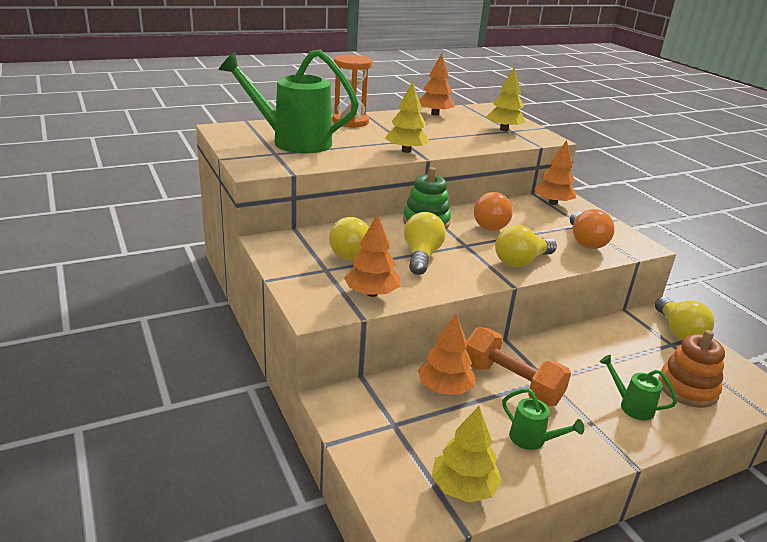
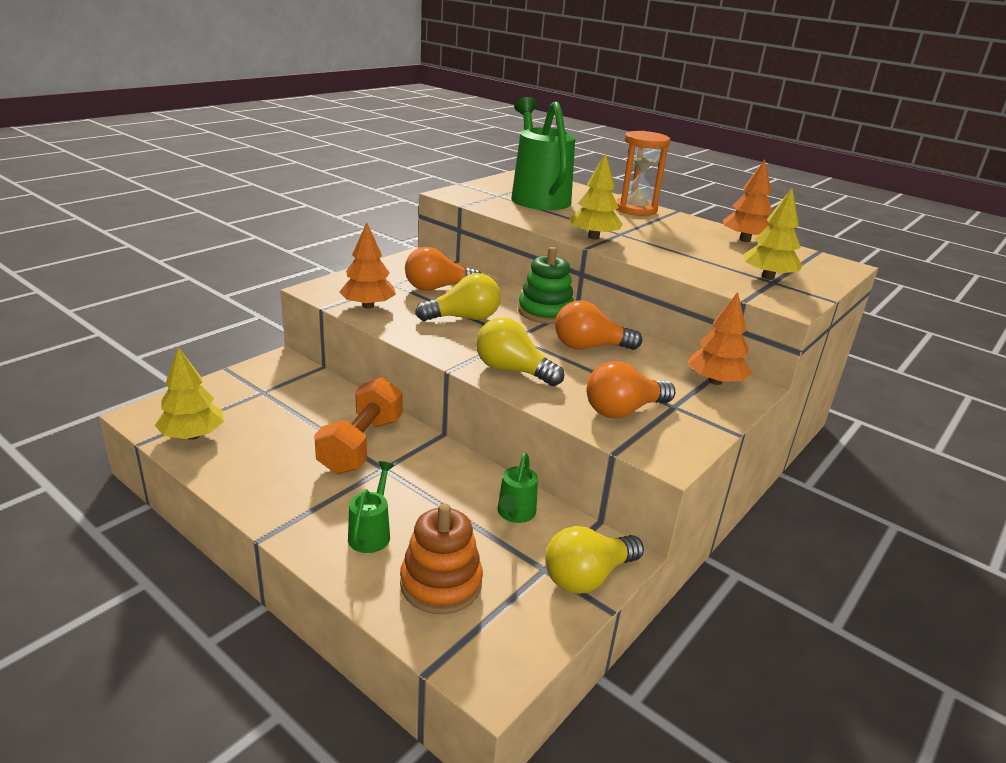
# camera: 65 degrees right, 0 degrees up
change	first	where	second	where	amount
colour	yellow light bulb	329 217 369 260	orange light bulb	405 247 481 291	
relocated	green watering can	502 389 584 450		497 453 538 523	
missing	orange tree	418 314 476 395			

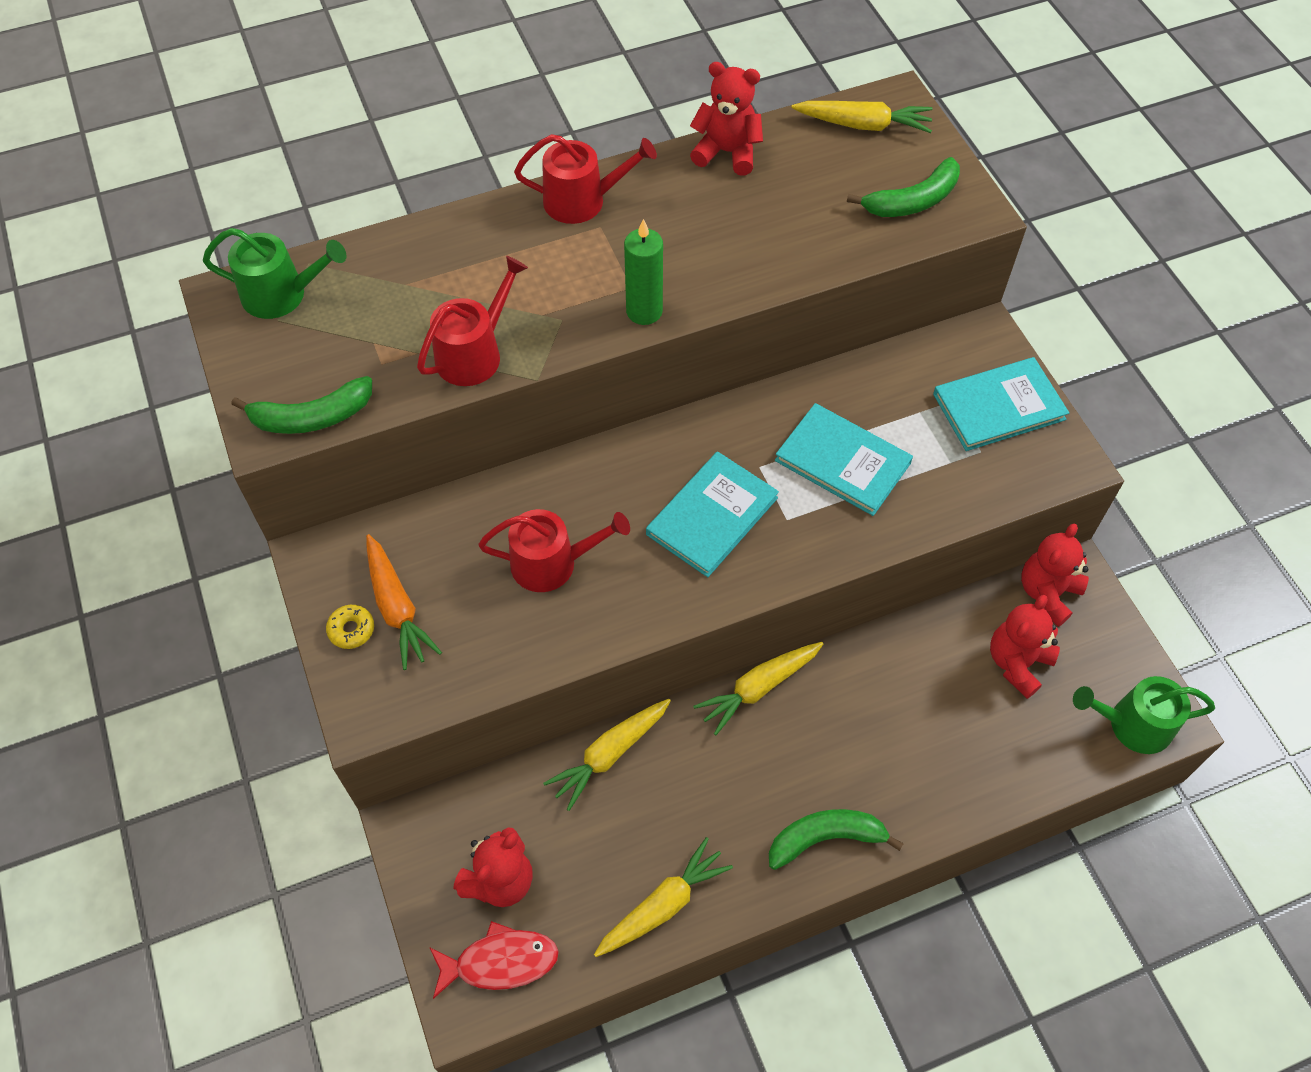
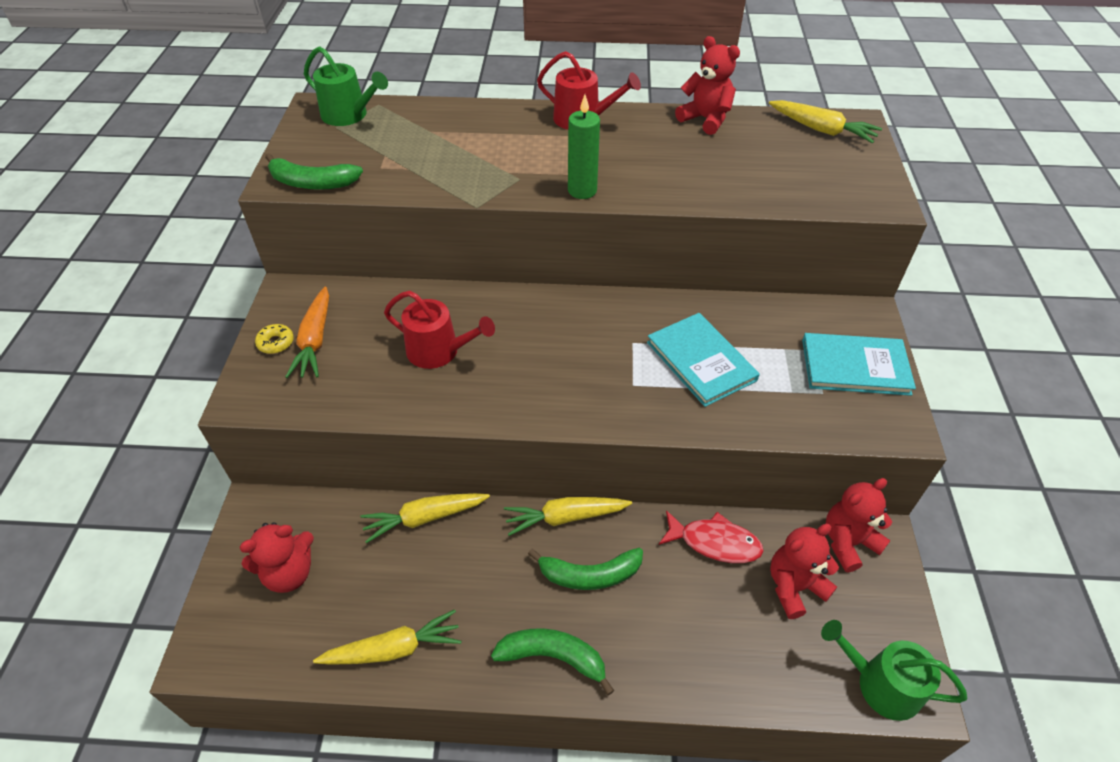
# camera: 25 degrees right, 10 degrees down
change	first	where	second	where	amount
relocated	green banana	847 157 960 217		528 548 643 590	
relocated	red fish	429 921 559 999		659 510 764 563	
missing	red watering can	417 256 528 386			
missing	turquoise book	646 451 779 577			

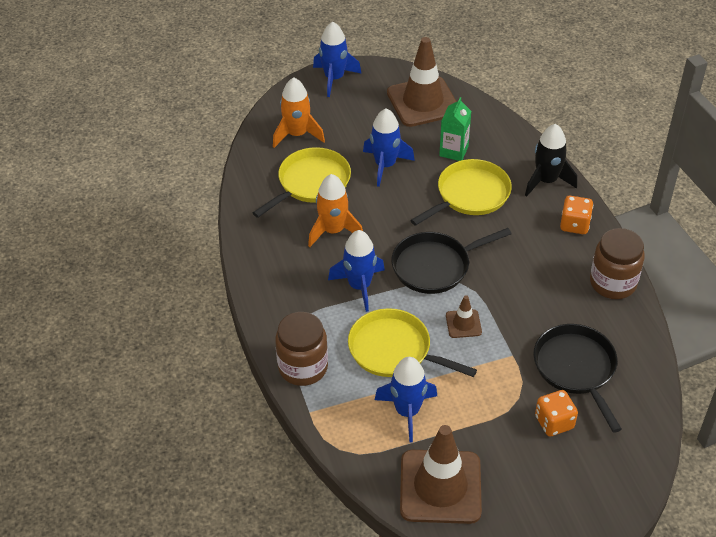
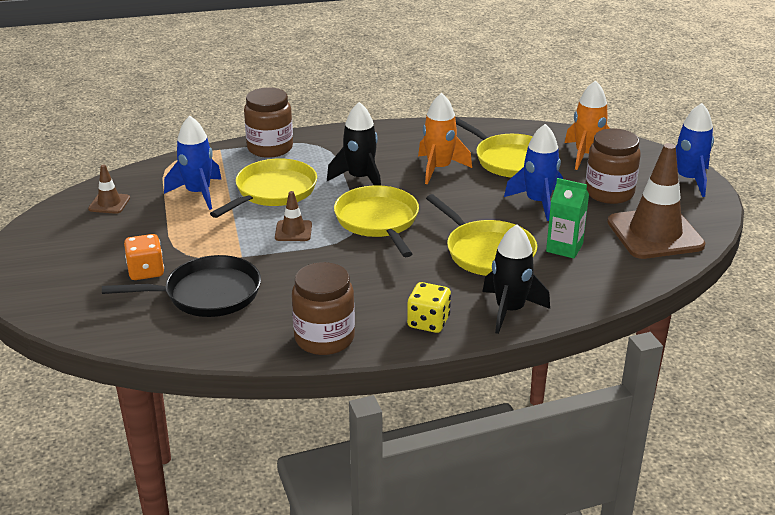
# camera: 95 degrees right, 15 degrees down
change	first	where	second	where	amount
size	brown traffic cone	400 425 482 524		88 165 130 214	x0.46
colour	blue rocket	328 230 385 312	black rocket	327 102 381 186	
colour	black pan	392 228 512 294	yellow pan	334 185 419 257	
colour	orange dice	560 196 593 234	yellow dice	407 282 451 333	
appeared			brown jar	585 128 641 204	

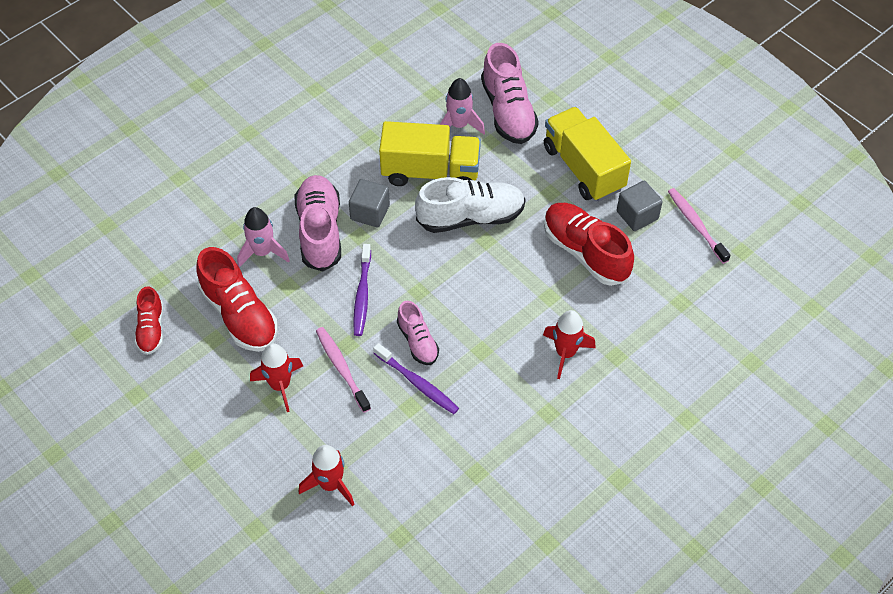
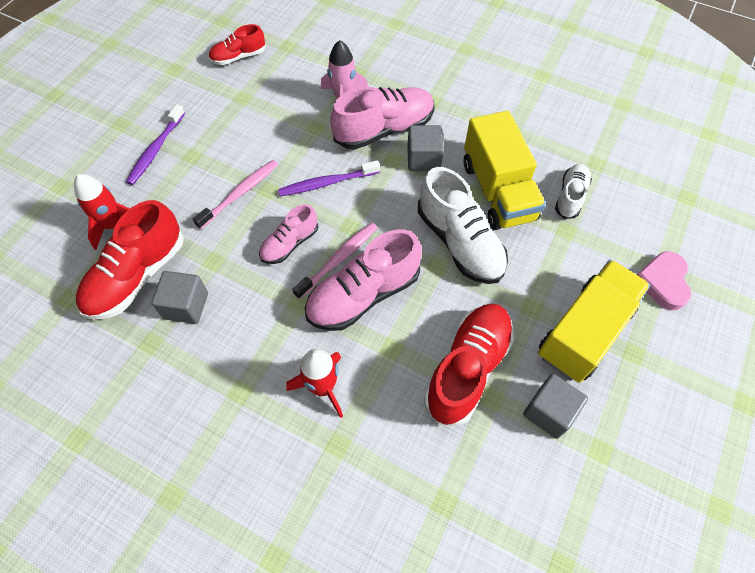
# camera: 70 degrees right, 5 degrees up
change	first	where	second	where	amount
relocated	red shoe	196 247 278 352		76 200 184 320	
relocated	purple toothbrush	373 343 459 414		126 104 185 185	
appeared			grey cube	151 271 208 324	
relocated	pink toothbrush	668 188 731 264		292 223 377 299	
relocated	pink shoe	481 43 539 144		305 229 422 331	
exchanged	pink rocket	440 78 485 134	white shoe	555 164 592 219	
appeared			pink heart	637 251 691 310	
missing	red rocket	250 343 303 412			

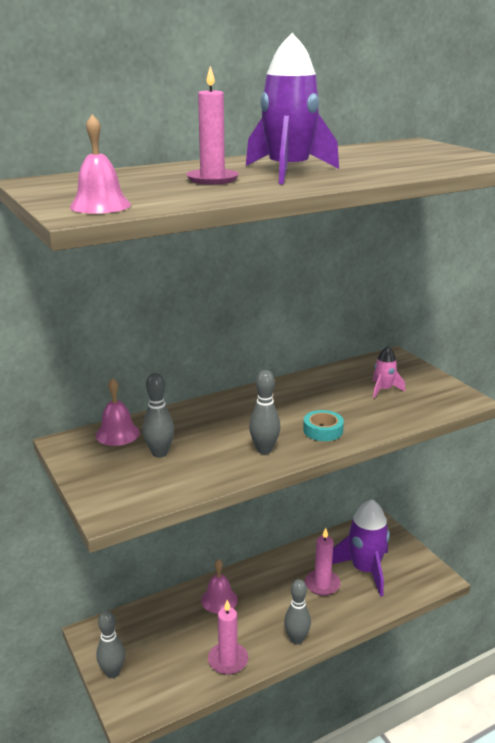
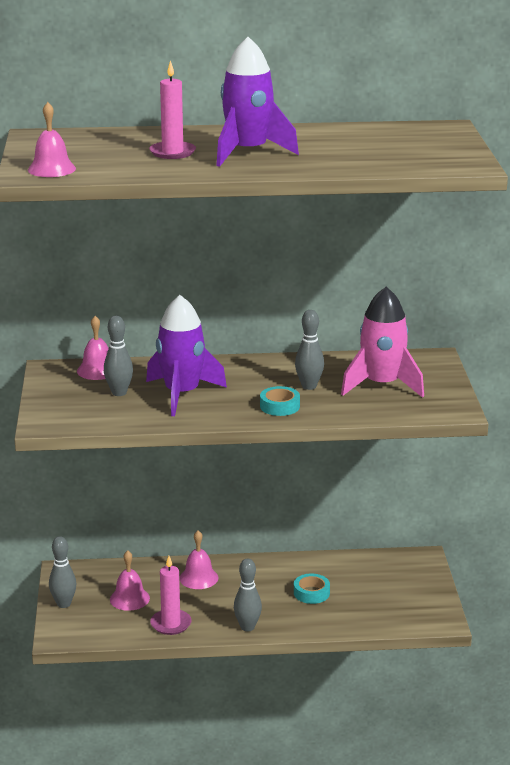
# camera: 25 degrees right, 0 degrees up
change	first	where	second	where	amount
appeared			pink bell	110 550 150 611	
relocated	purple rocket	332 499 390 597		146 295 227 416	
exchanged	pink candle	305 528 341 596	turquoise tape	294 574 330 604	
relocated	grey bowling pin	249 370 280 454		295 310 324 390	
size	pink rocket	372 346 405 398		341 287 424 398	x2.04

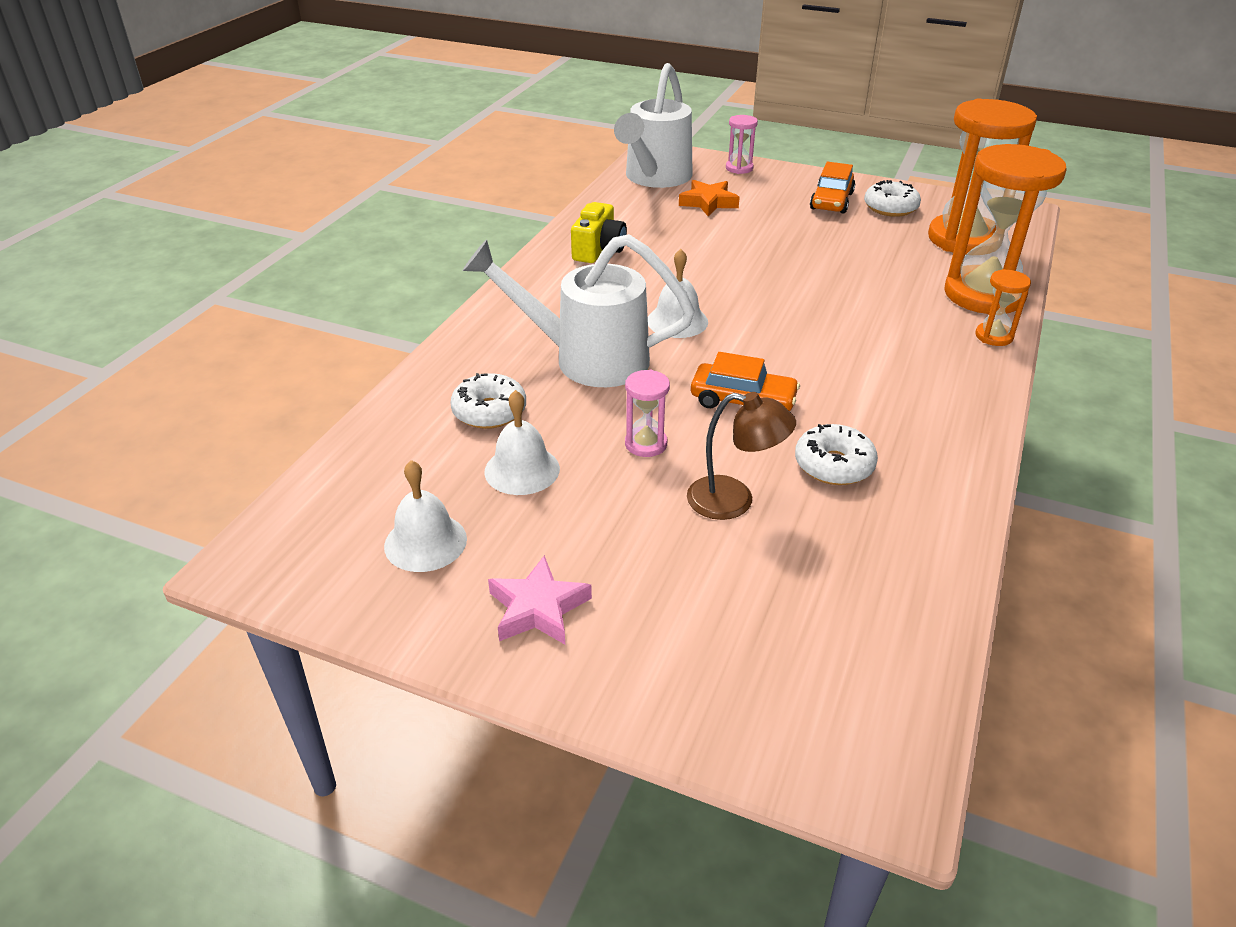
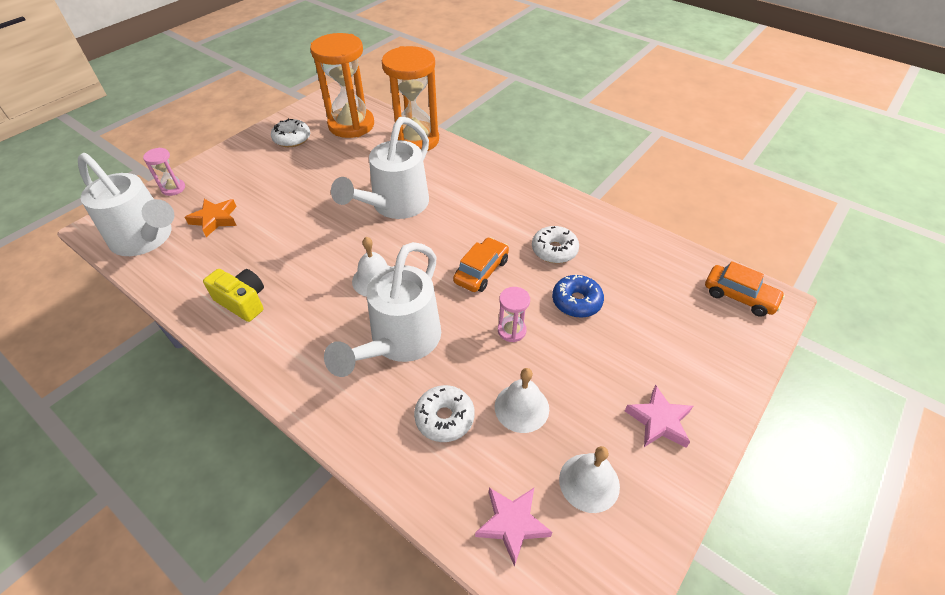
# camera: 75 degrees left, 10 degrees up
change	first	where	second	where	amount
appeared			white watering can	331 117 429 219	
appeared			pink star	475 488 552 567	
exchanged	brown lamp	687 392 796 520	blue donut	552 274 604 318	
relocated	orange car	810 162 855 214		705 261 785 317	
missing	orange hourglass	976 269 1031 346			

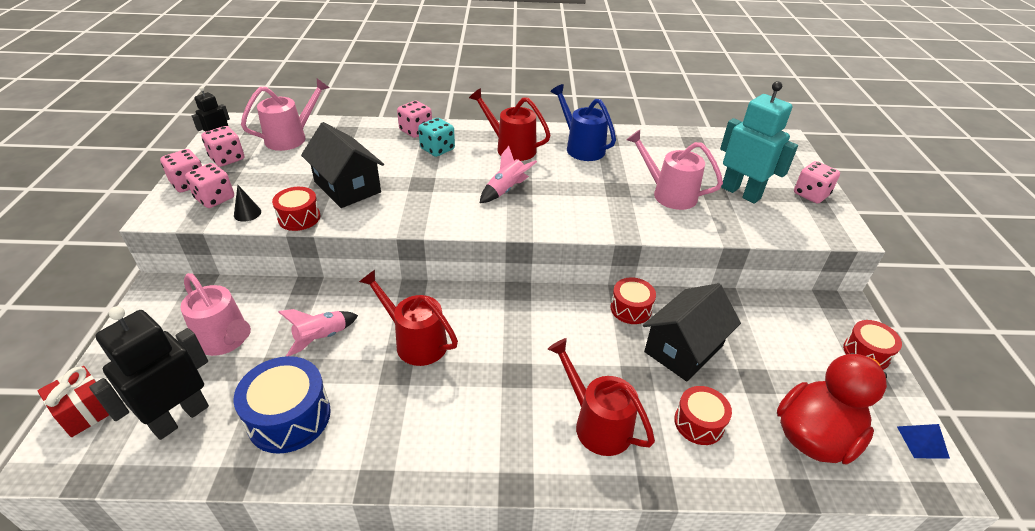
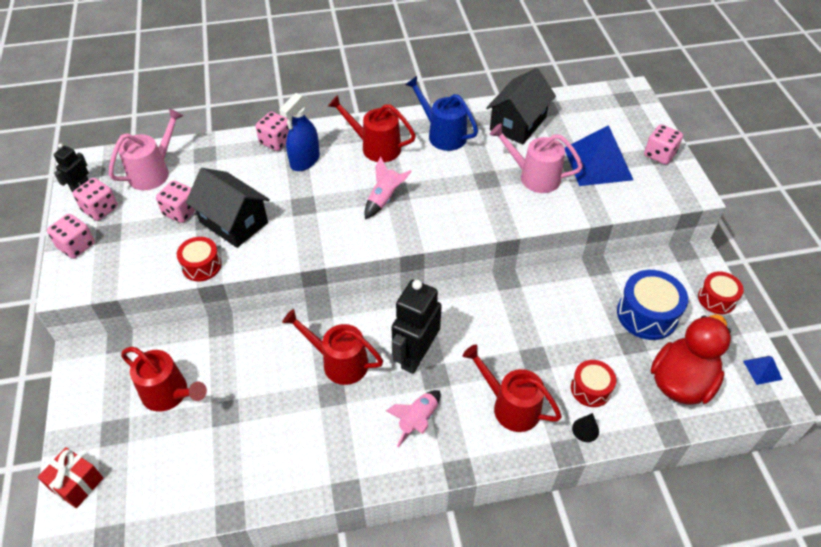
# camera: 10 degrees left, 10 degrees up
change	first	where	second	where	amount
colour	pink watering can	180 273 251 356	red watering can	121 347 207 412	
relocated	pink dice	185 163 234 208		156 180 196 223	
exchanged	turquoise dice	418 118 455 157	blue spray bottle	279 93 320 171	
relocated	pink rocket	278 309 358 356		386 390 440 447	
relocated	black robot	89 306 209 440		391 280 442 374	
relocated	black house	643 283 741 381		486 68 556 145	
exchanged	turquoise robot	720 81 798 204	blue pyramid	565 125 633 186	
relocated	black cone	234 185 261 222		572 413 599 442	
relocated	blue drum	234 356 331 454		617 270 688 340	
missing	red drum	610 277 656 324			

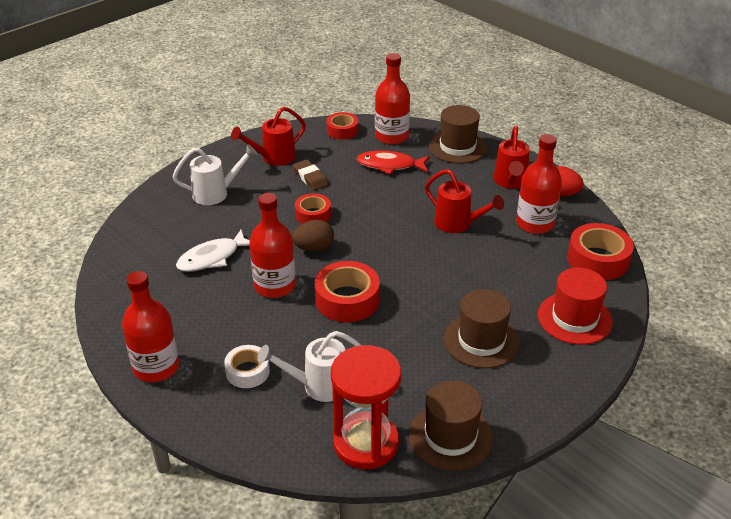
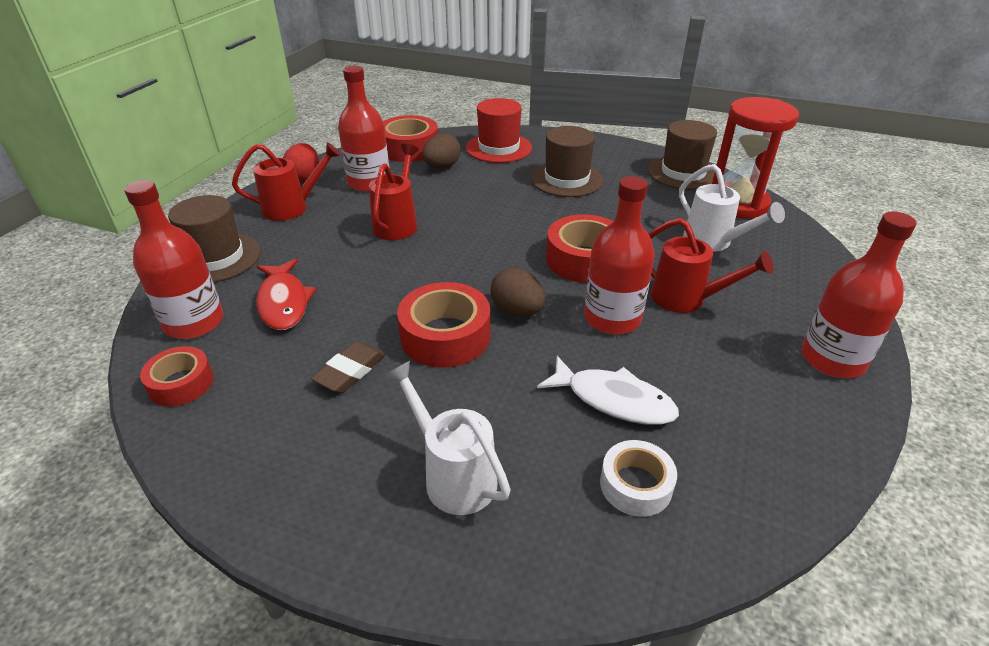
# camera: 115 degrees left, 0 degrees up
change	first	where	second	where	amount
size	red tape	295 193 331 224		397 282 491 368	x1.60
appeared			brown egg	422 134 461 169	
relocated	white tape	224 345 270 388		600 440 677 517	
relocated	red watering can	231 107 306 166		648 218 774 313	

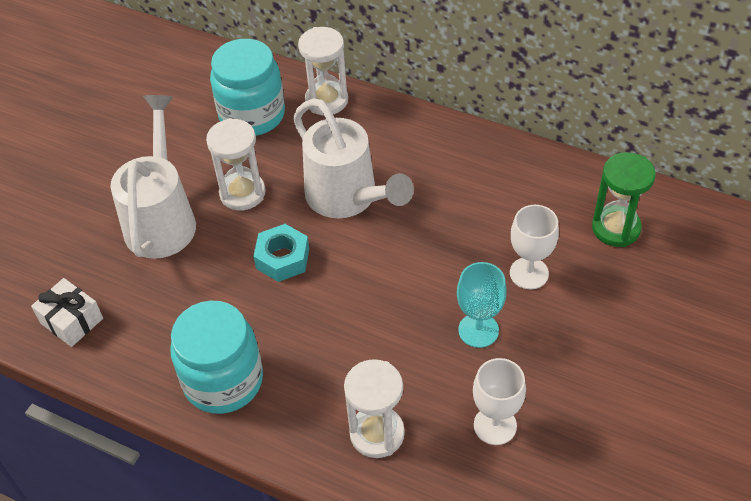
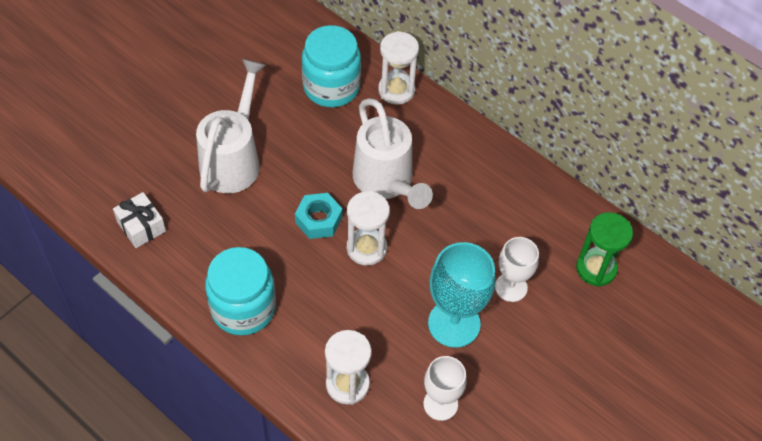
# camera: 10 degrees right, 5 degrees up
change	first	where	second	where	amount
relocated	white hourglass	206 118 266 211		347 191 390 265	
size	turquoise goblet	457 262 507 348		428 242 496 348	x1.58

